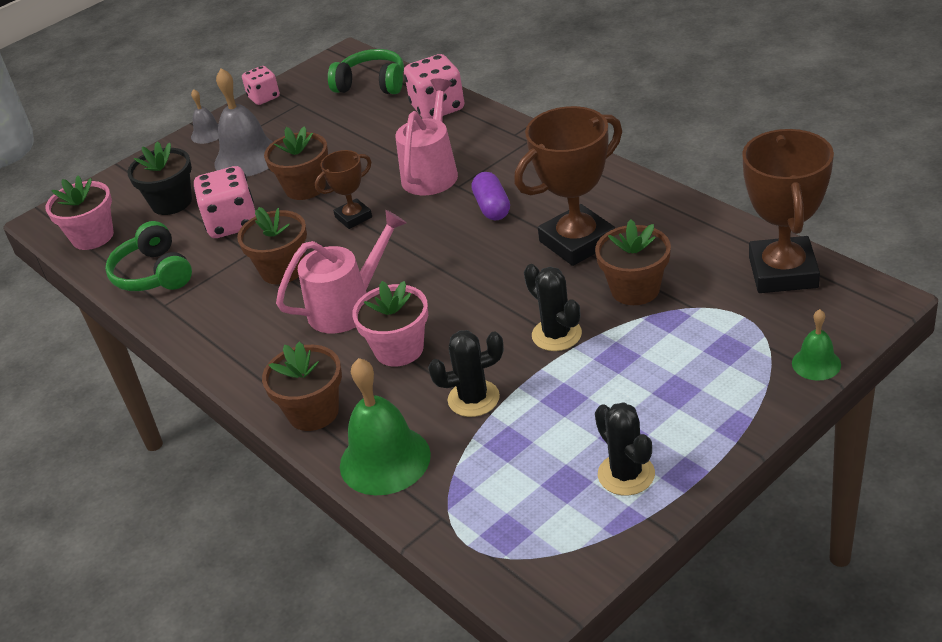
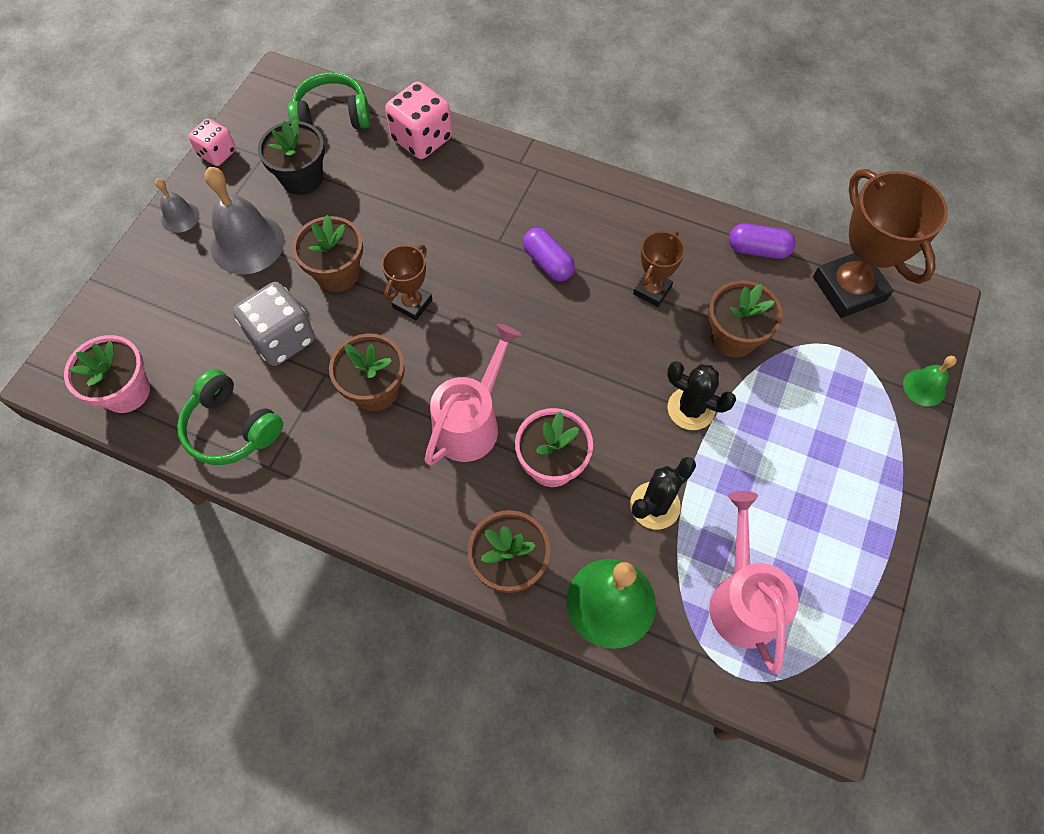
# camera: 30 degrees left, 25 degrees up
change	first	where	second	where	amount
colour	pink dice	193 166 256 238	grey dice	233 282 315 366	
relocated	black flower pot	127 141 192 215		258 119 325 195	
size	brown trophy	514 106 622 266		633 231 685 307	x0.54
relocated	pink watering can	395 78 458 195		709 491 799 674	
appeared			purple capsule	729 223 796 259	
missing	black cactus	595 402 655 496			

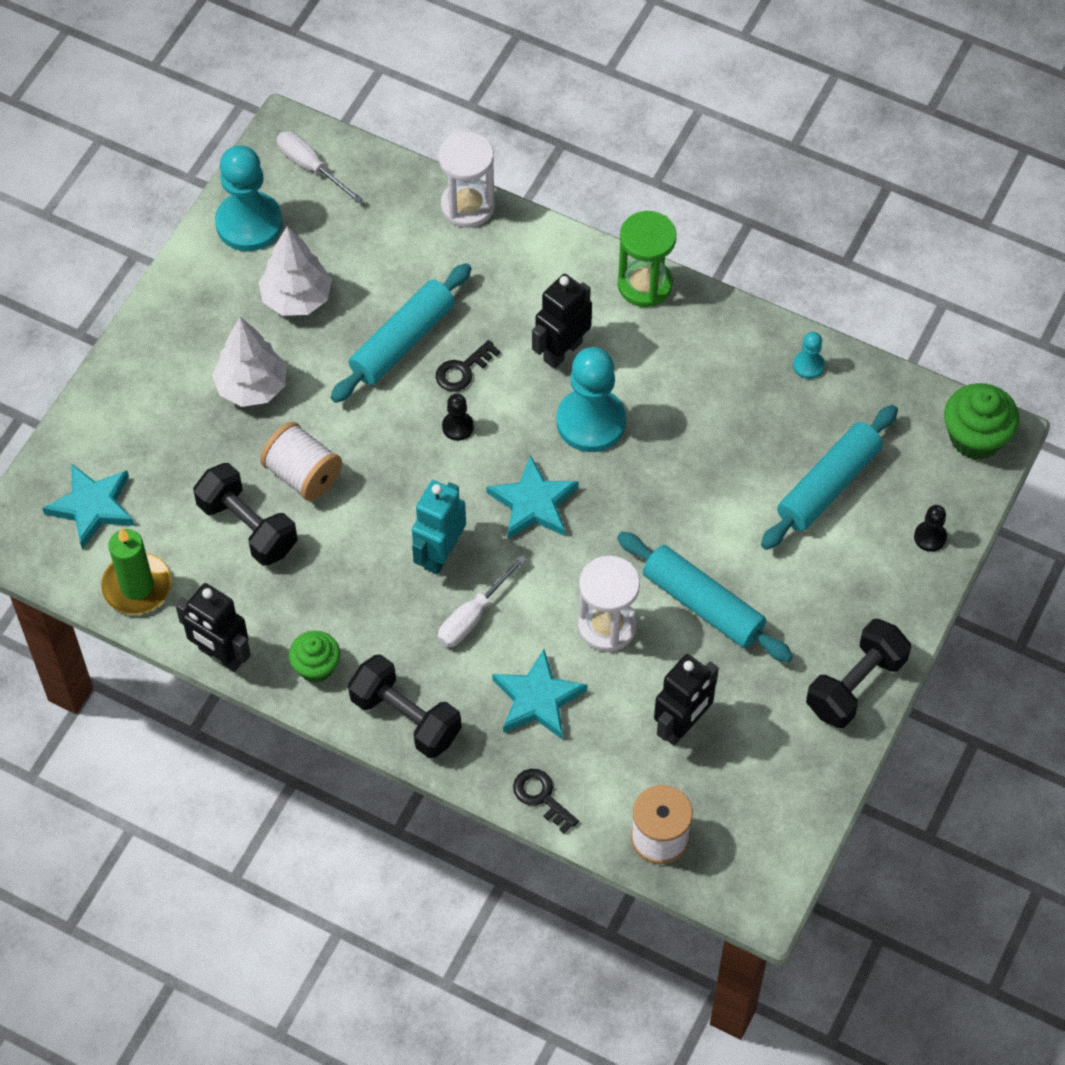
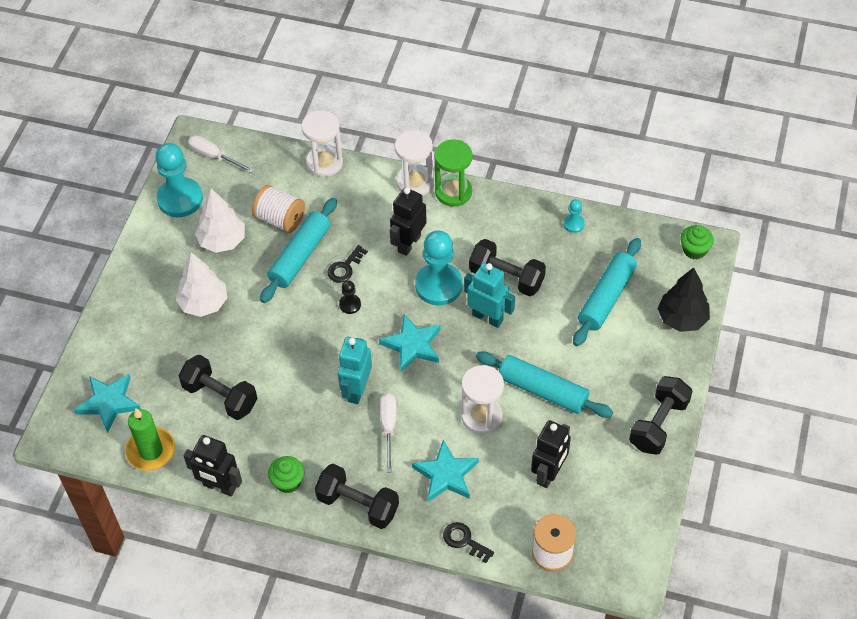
# camera: 10 degrees left, 5 degrees down
change	first	where	second	where	amount
relocated	white spool	260 422 342 501		252 185 305 233	
spun	white screwdriver	438 555 526 647		380 393 396 473	150 degrees clockwise
appeared			white hourglass	395 130 434 196	
appeared			turquoise robot	464 263 515 328	
appeared			black dumbbell	469 239 546 296	
exchanged	black pawn	914 505 947 552	black tree	657 267 710 332	
size	green cupcake	944 383 1019 460		680 225 714 259	x0.66

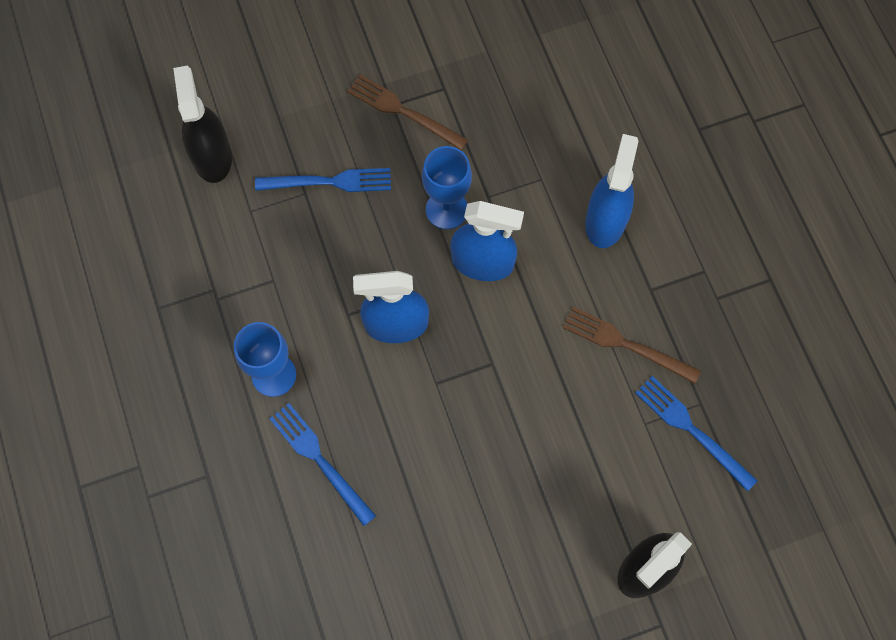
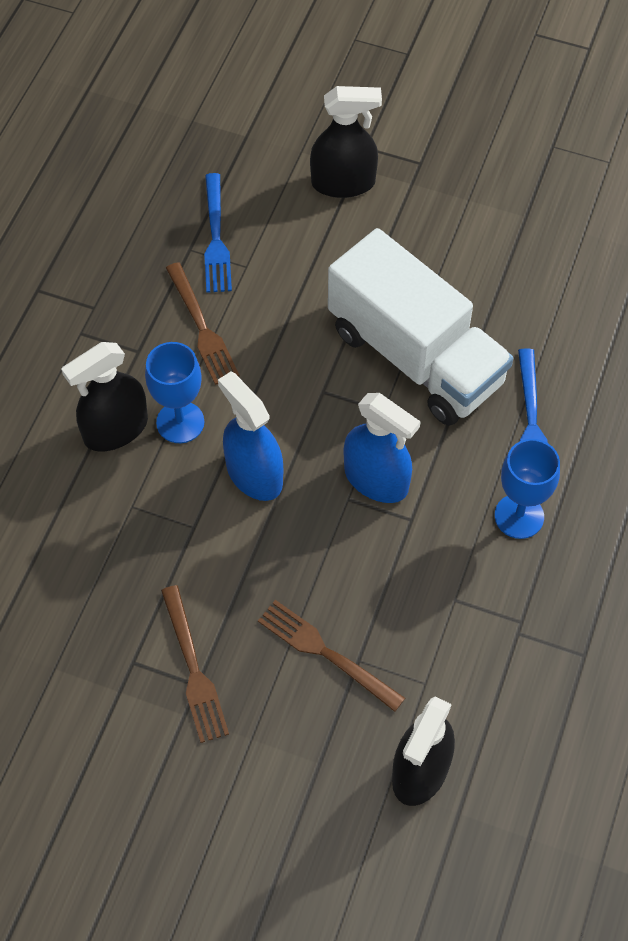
# camera: 140 degrees left, 10 degrees down
change	first	where	second	where	amount
colour	blue spray bottle	585 134 639 248	black spray bottle	61 342 148 452	
relocated	blue goblet	422 146 472 229		145 342 204 443	
colour	blue fork	255 168 391 192	brown fork	258 600 405 712	
appeared			white truck	328 228 513 426	

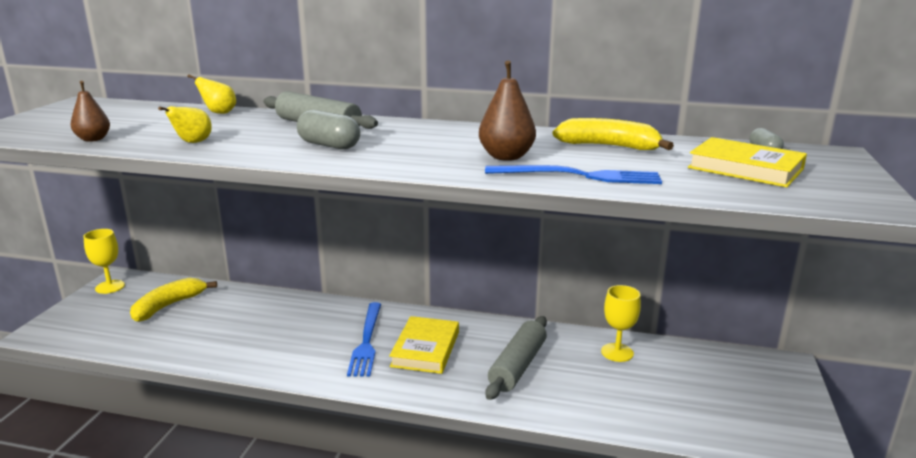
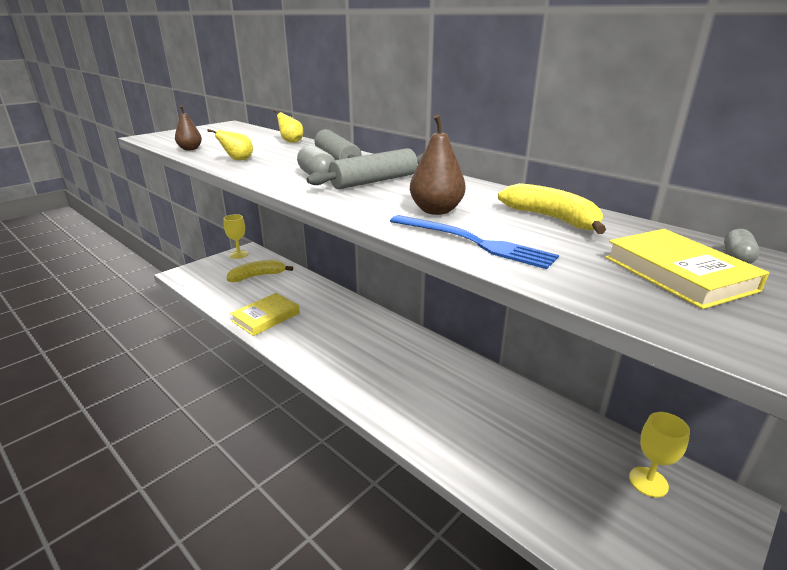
# camera: 30 degrees right, 5 degrees up
change	first	where	second	where	amount
relocated	yellow book	389 316 459 374		230 293 300 336	
relocated	grey rolling pin	485 316 547 400		307 148 423 189	
relocated	yellow goblet	601 285 641 362		629 412 690 497	
missing	blue fork	347 302 381 377			

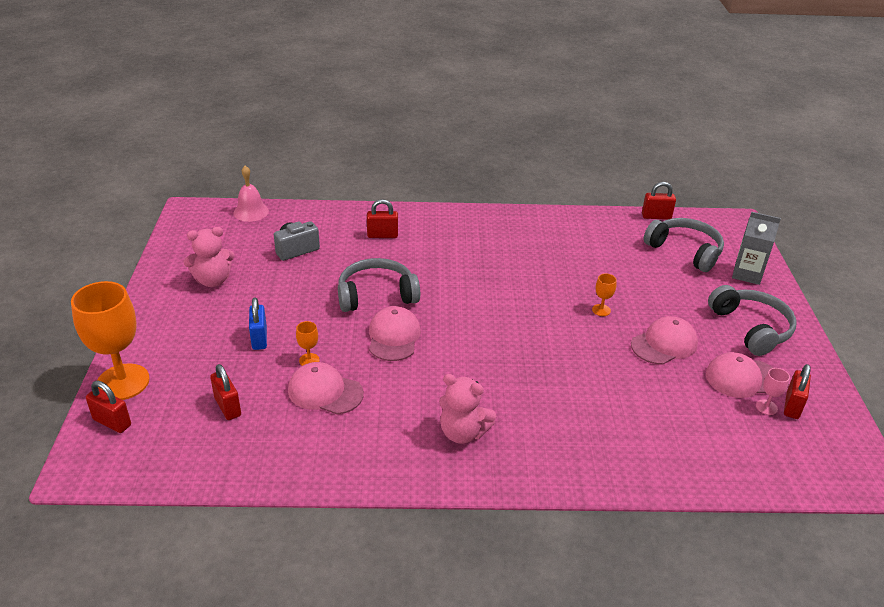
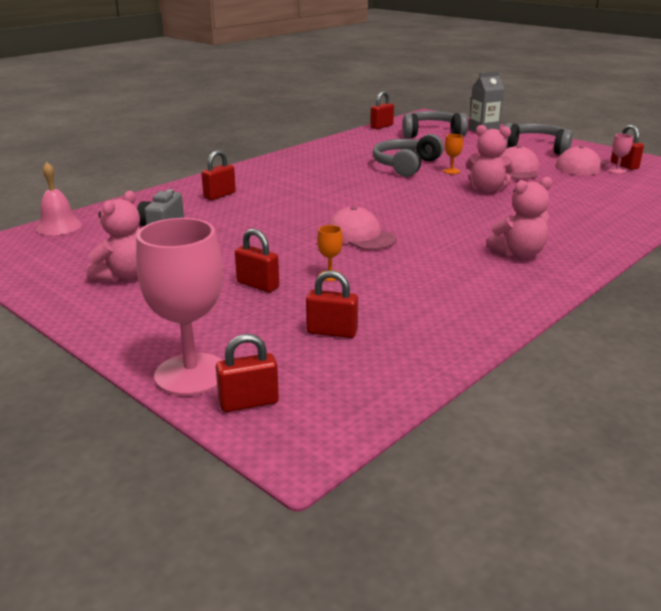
# camera: 45 degrees left, 10 degrees down
change	first	where	second	where	amount
colour	orange goblet	71 281 150 400	pink goblet	136 218 222 396	
colour	blue padlock	249 297 267 350	red padlock	235 229 279 292	
relocated	grey headphones	338 258 420 312		373 134 444 177	
appeared			pink teddy bear	465 125 516 193	
missing	pink cap	288 362 364 414			

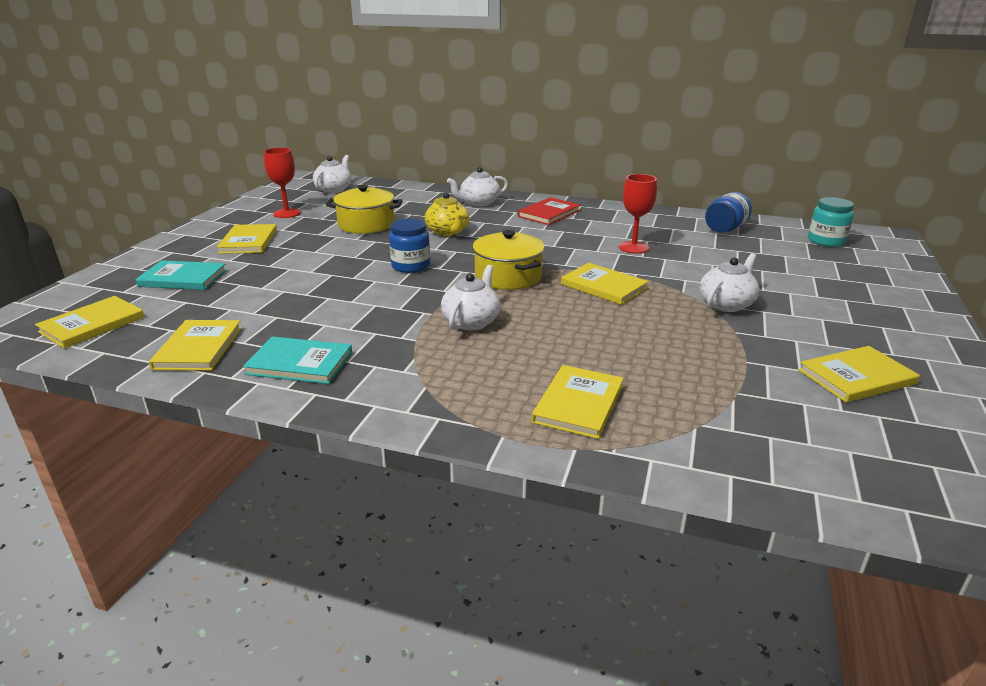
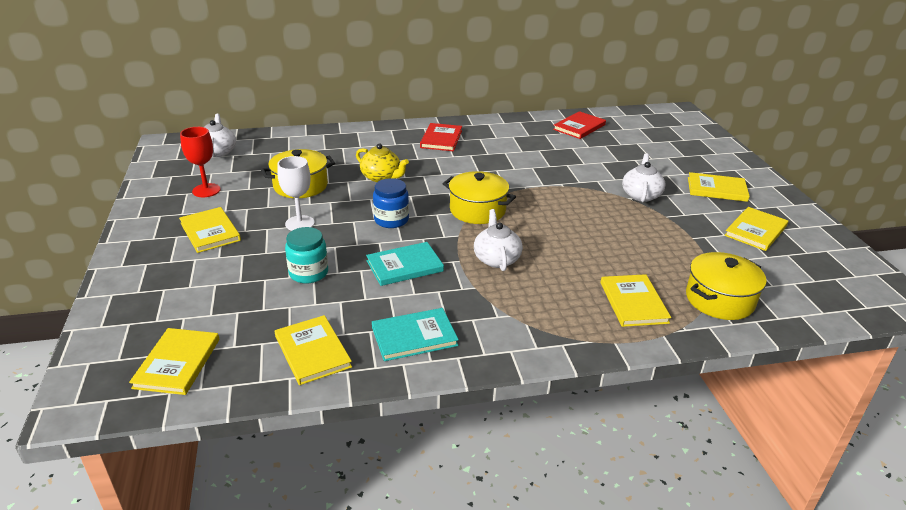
# camera: 30 degrees left, 5 degrees up
change	first	where	second	where	amount
appeared			white goblet	277 156 315 231	
relocated	turquoise jar	808 197 854 247		285 227 328 284	
relocated	turquoise book	135 260 227 290		366 242 444 286	
exchanged	blue jar	705 192 752 233	red book	553 111 606 139	
appeared			yellow pot	686 252 767 320	
relocated	yellow book	561 263 649 305		688 172 750 202	
missing	white teapot	447 167 508 207			
missing	red goblet	619 174 657 254			

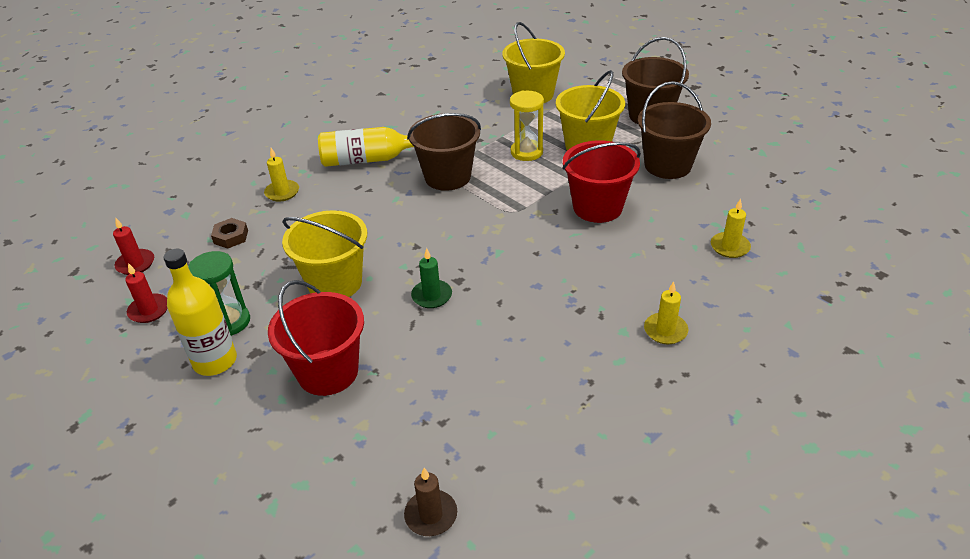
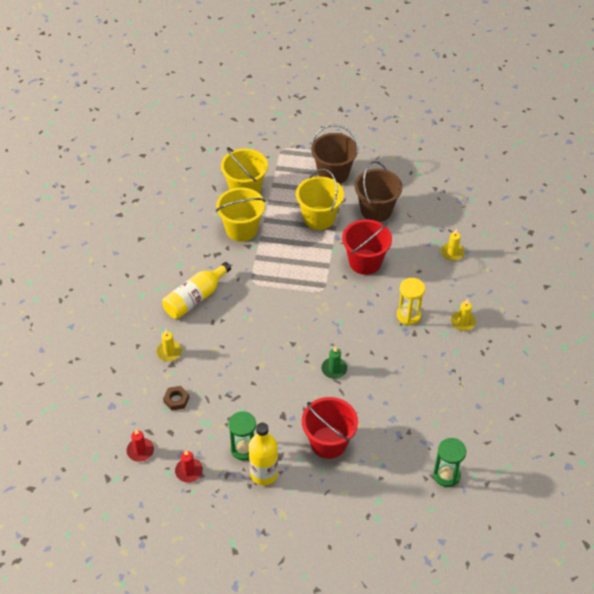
# camera: 40 degrees left, 10 degrees up
change	first	where	second	where	amount
relocated	yellow bucket	282 210 367 297		216 188 265 242	
relocated	yellow hourglass	510 90 544 161		397 278 425 325	
exchanged	brown candle	404 468 457 536	green hourglass	433 438 466 487	
missing	brown bucket	407 113 481 191			

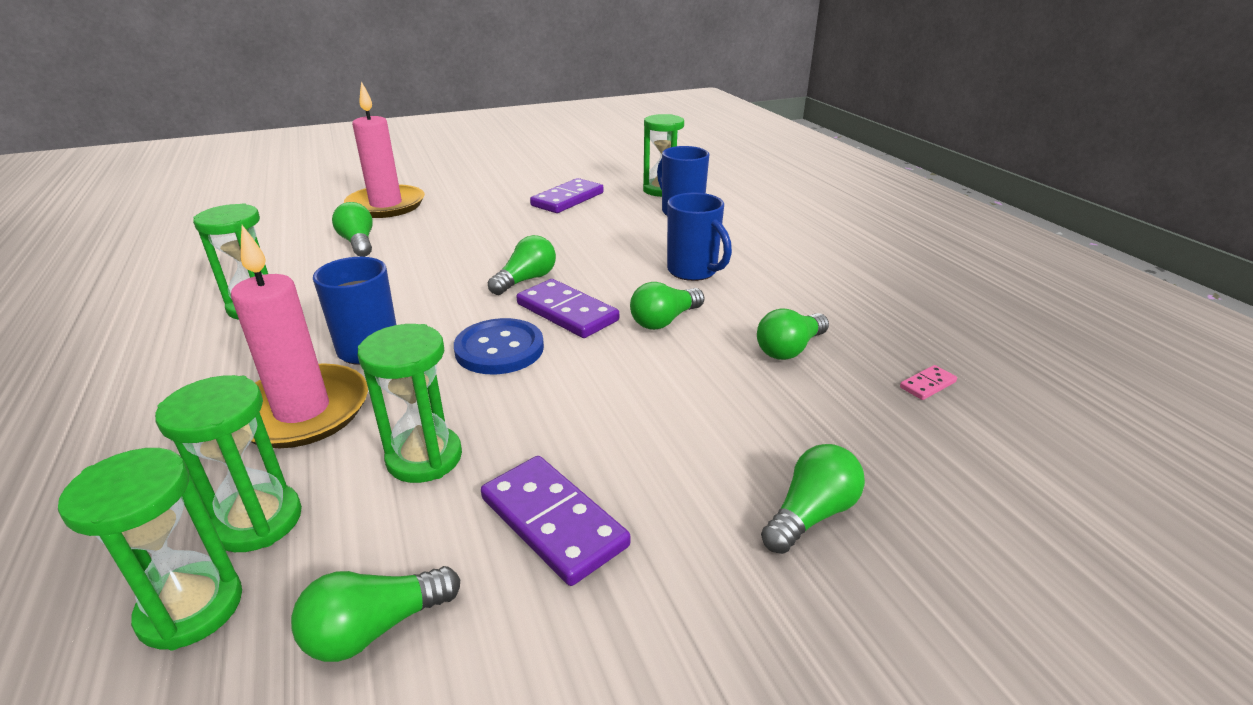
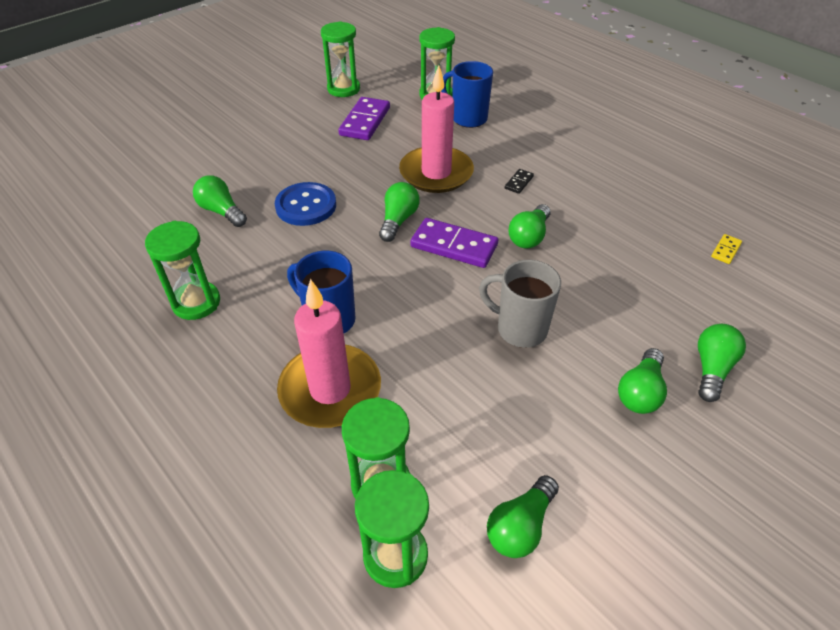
# camera: 20 degrees left, 15 degrees up
change	first	where	second	where	amount
relocated	blue button	454 318 544 374		275 182 336 226	
relocated	green hourglass	357 324 462 483		321 21 360 97	
relocated	pink candle	344 81 425 218		399 66 474 193	
appeared			grey mug	479 260 561 348	
exchanged	blue mug	667 193 732 281	black domino	505 169 534 194	
relocated	green light bulb	757 308 829 360		618 348 667 414	
colour	pink domino	900 365 957 400	yellow domino	711 234 742 264	
missing	purple domino	481 456 630 586			

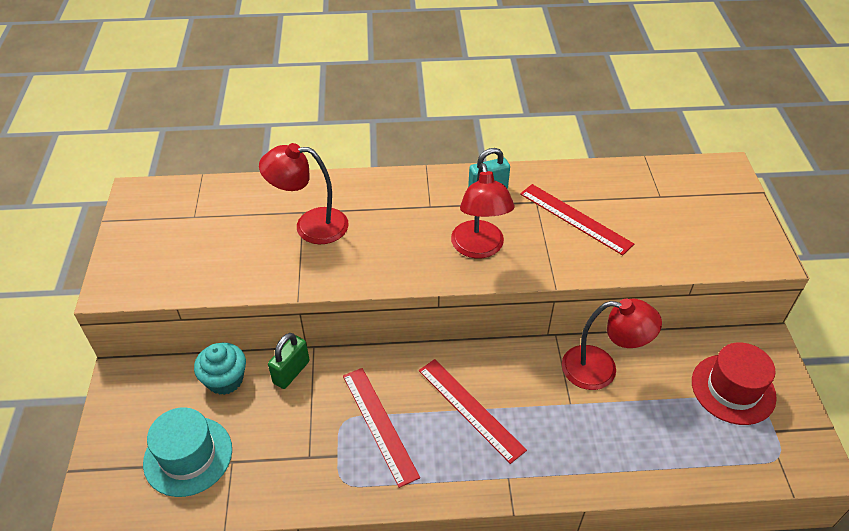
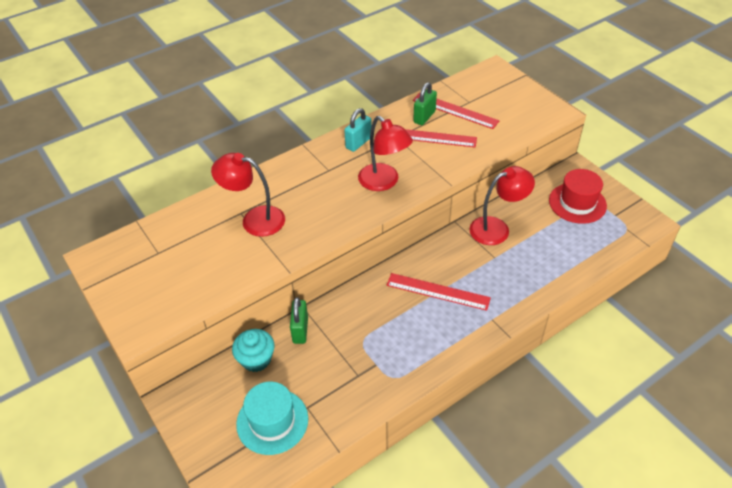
# camera: 30 degrees left, 0 degrees up
change	first	where	second	where	amount
spun	red lamp	259 143 349 244		211 153 285 237	45 degrees clockwise
appeared			green padlock	413 82 437 125	
relocated	red ruler	343 368 420 488		413 93 500 129	

